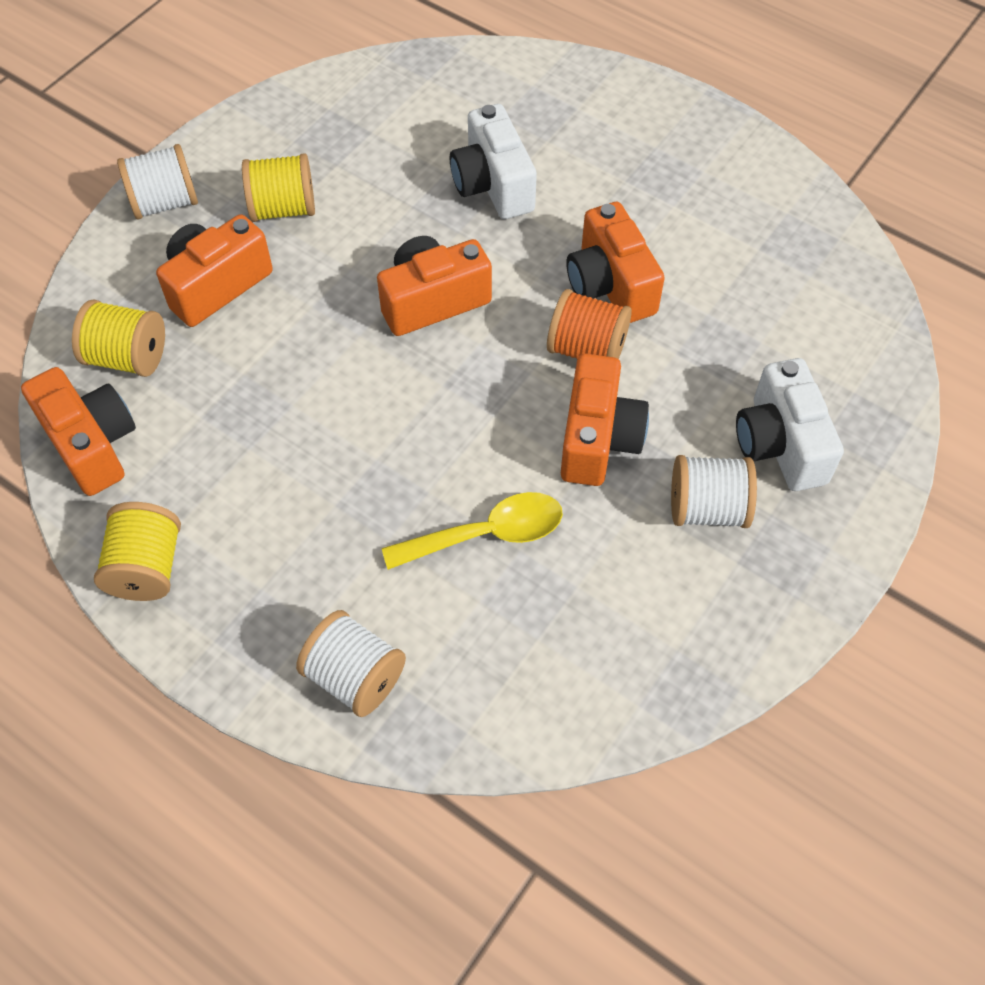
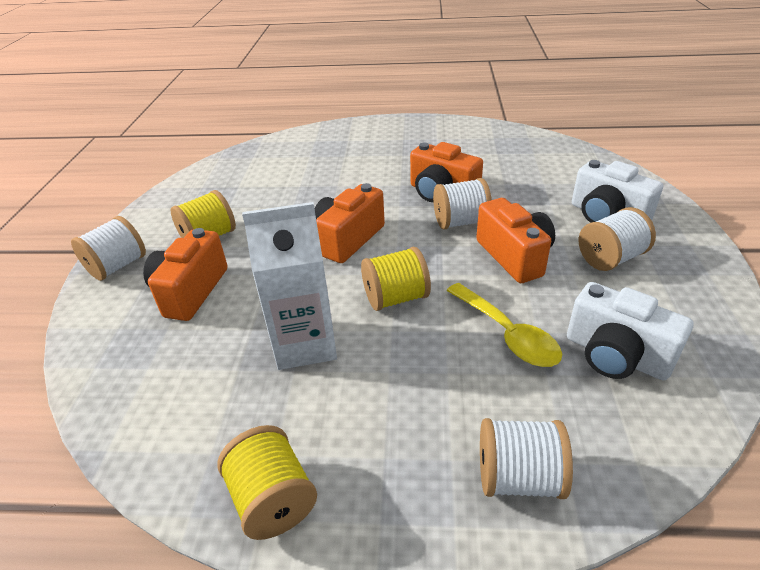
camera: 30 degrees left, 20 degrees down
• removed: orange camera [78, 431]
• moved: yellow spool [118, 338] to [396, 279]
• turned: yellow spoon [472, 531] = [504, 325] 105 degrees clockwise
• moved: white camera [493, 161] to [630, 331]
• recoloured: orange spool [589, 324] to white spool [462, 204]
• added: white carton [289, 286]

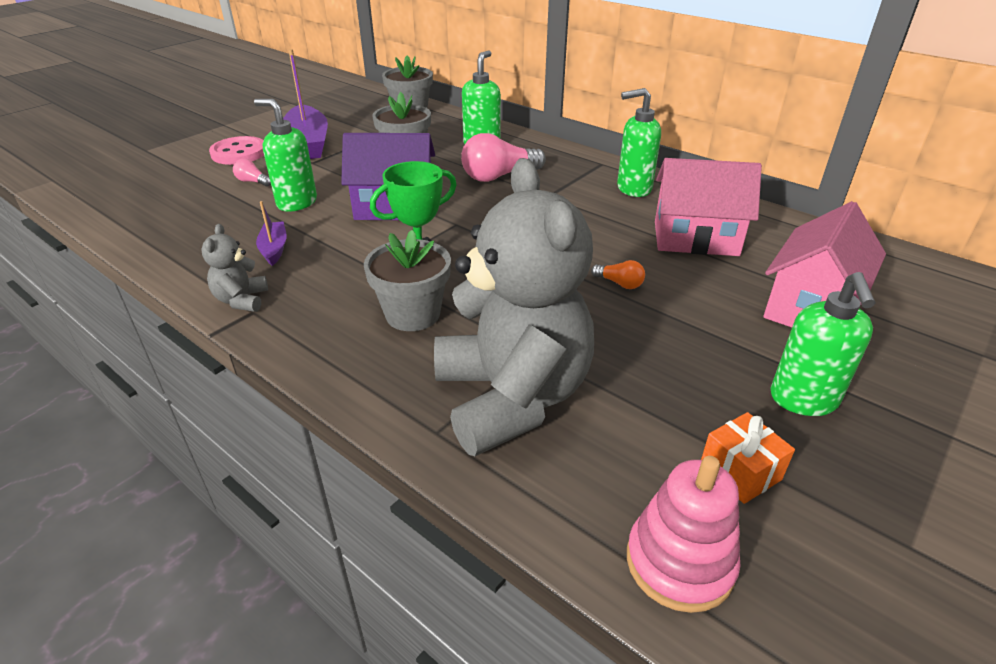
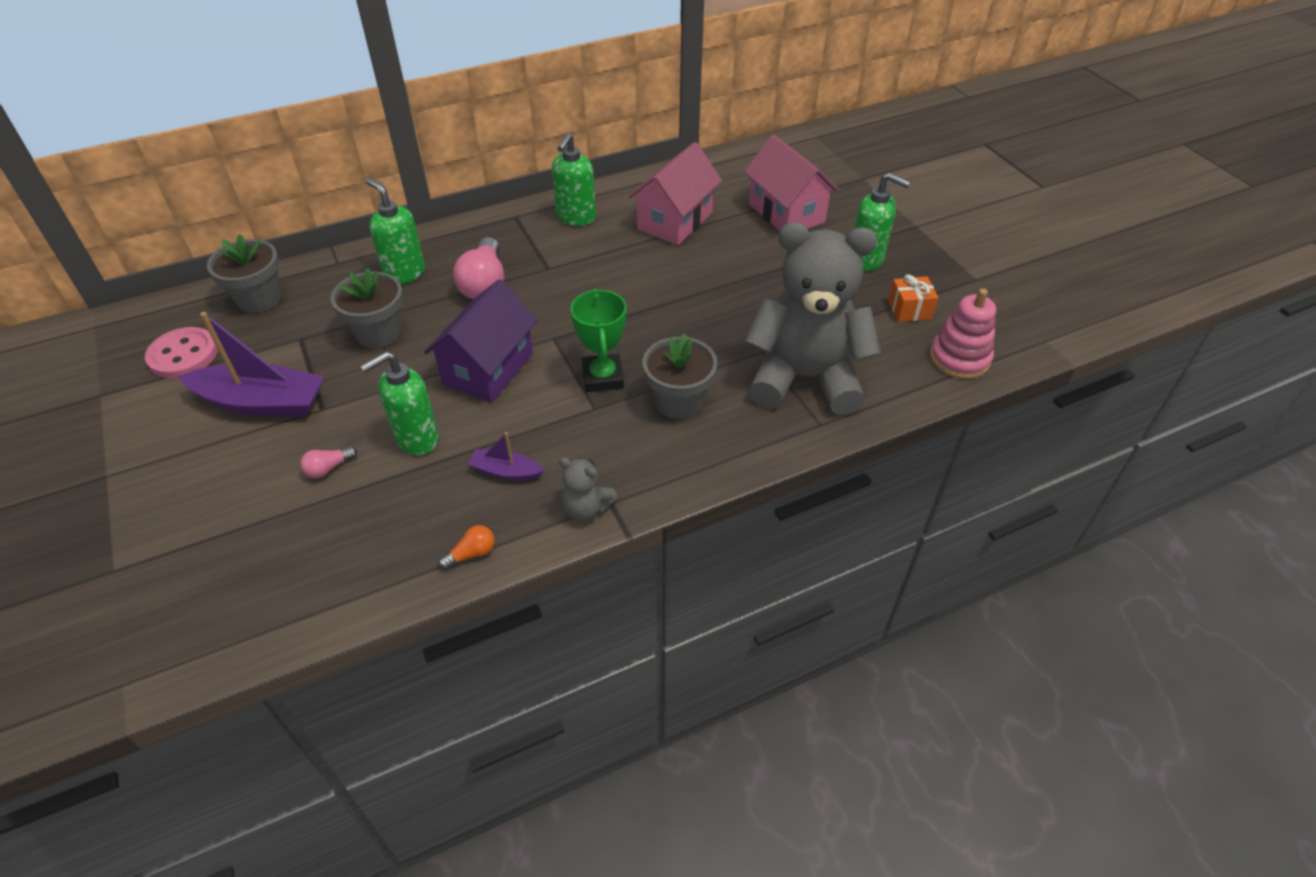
camera: 65 degrees left, 10 degrees up
• moved: pink button [236, 150] to [181, 352]
• moved: orange light bulb [618, 274] to [466, 547]

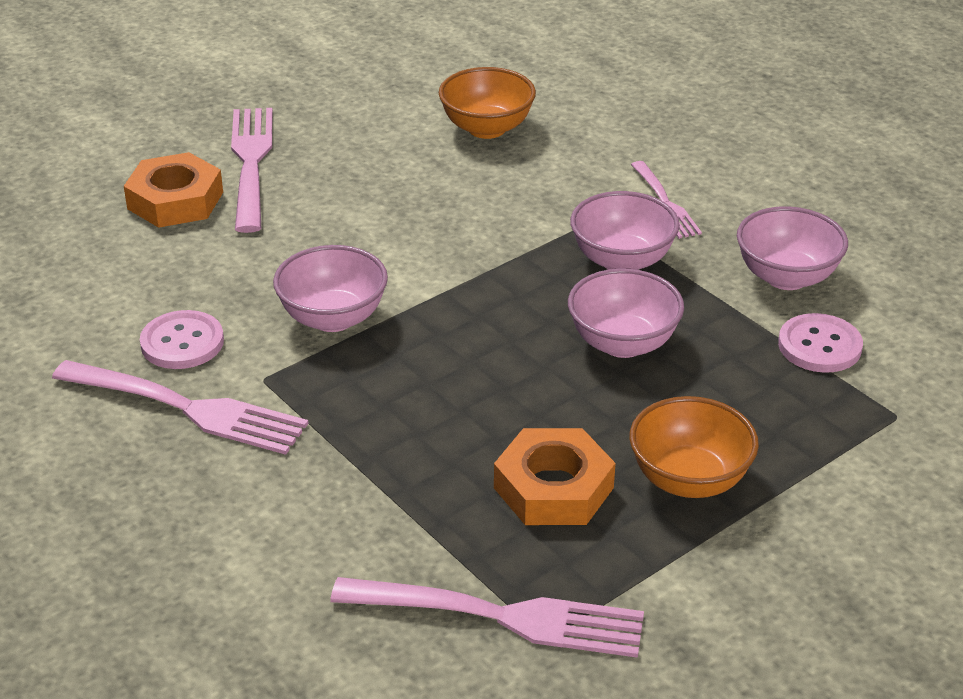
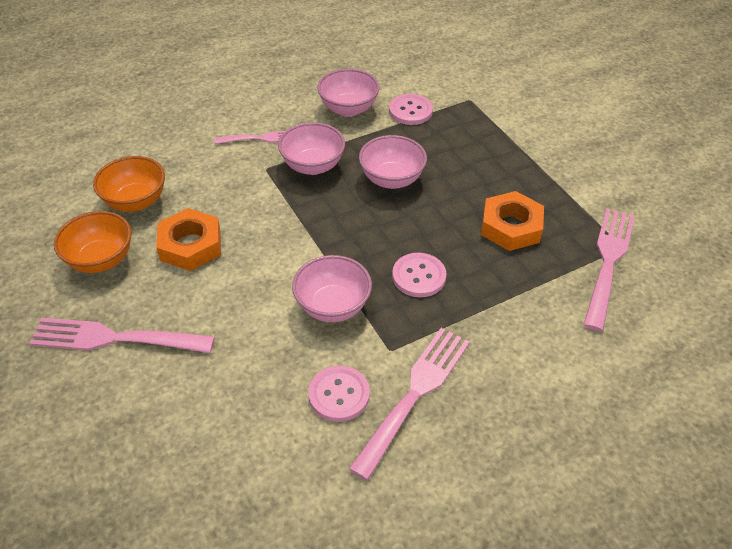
camera: 80 degrees left, 10 degrees up
• moved: orange nut [173, 190] to [188, 239]
• moved: orange bowl [694, 447] to [93, 242]
• added: pink button [419, 275]

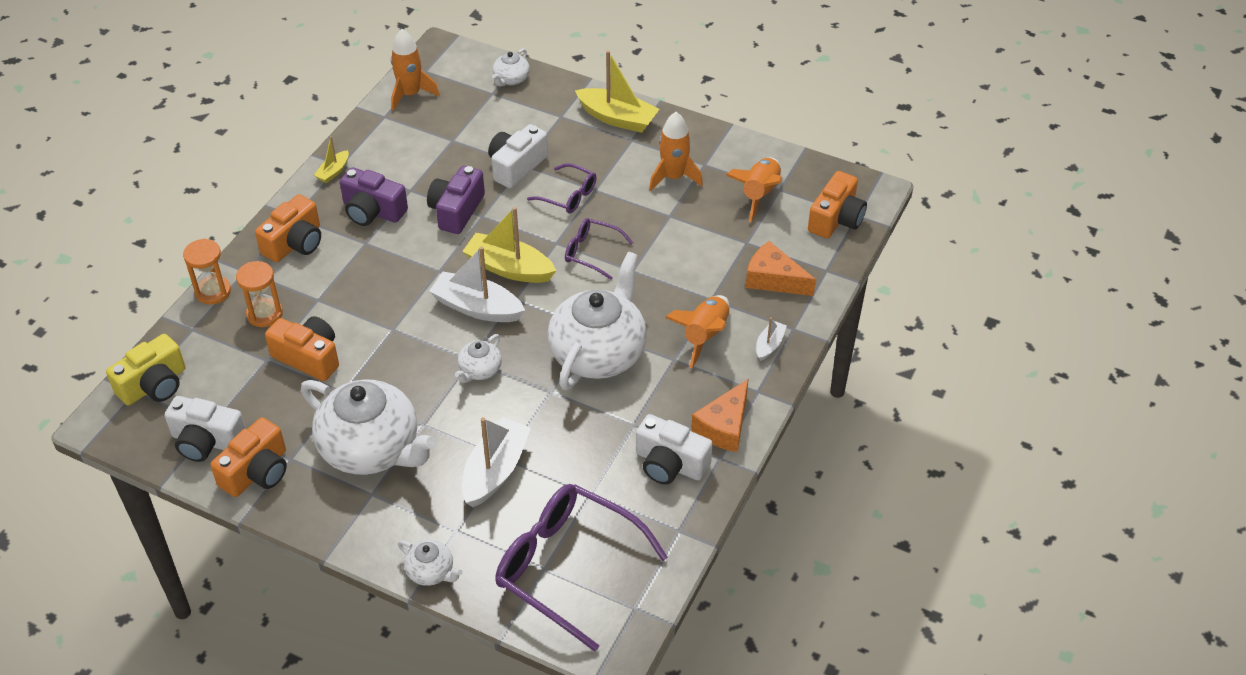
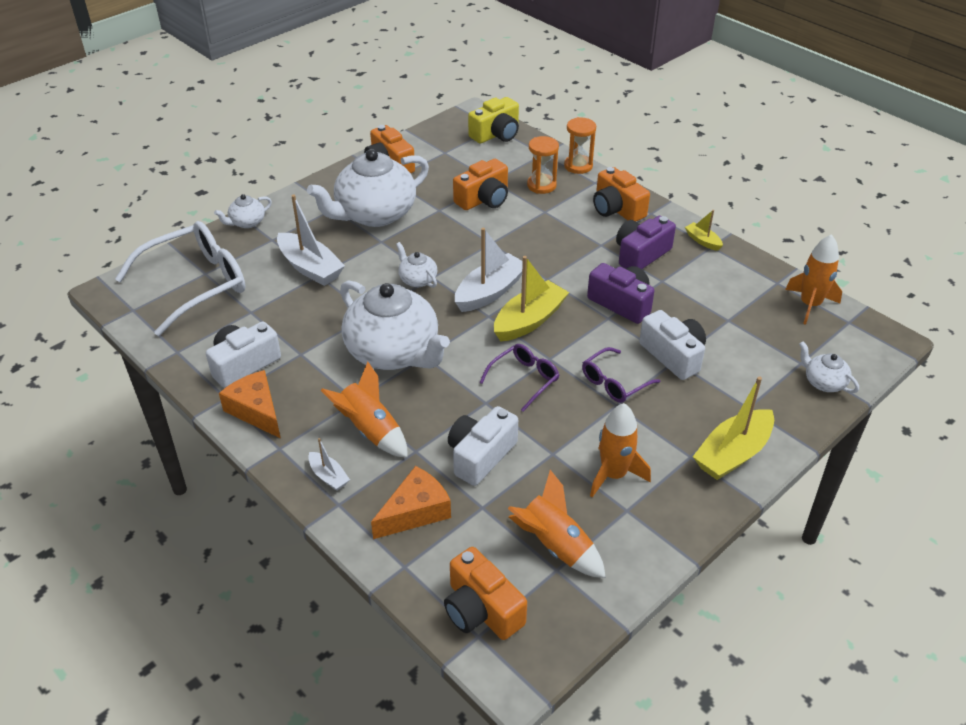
camera: 110 degrees right, 5 degrees down
• turned: yellow camera [146, 369] = [493, 120] 105 degrees counterclockwise
• moved: white camera [205, 429] to [483, 446]
• recoloured: purple glasses [581, 568] to white glasses [180, 278]

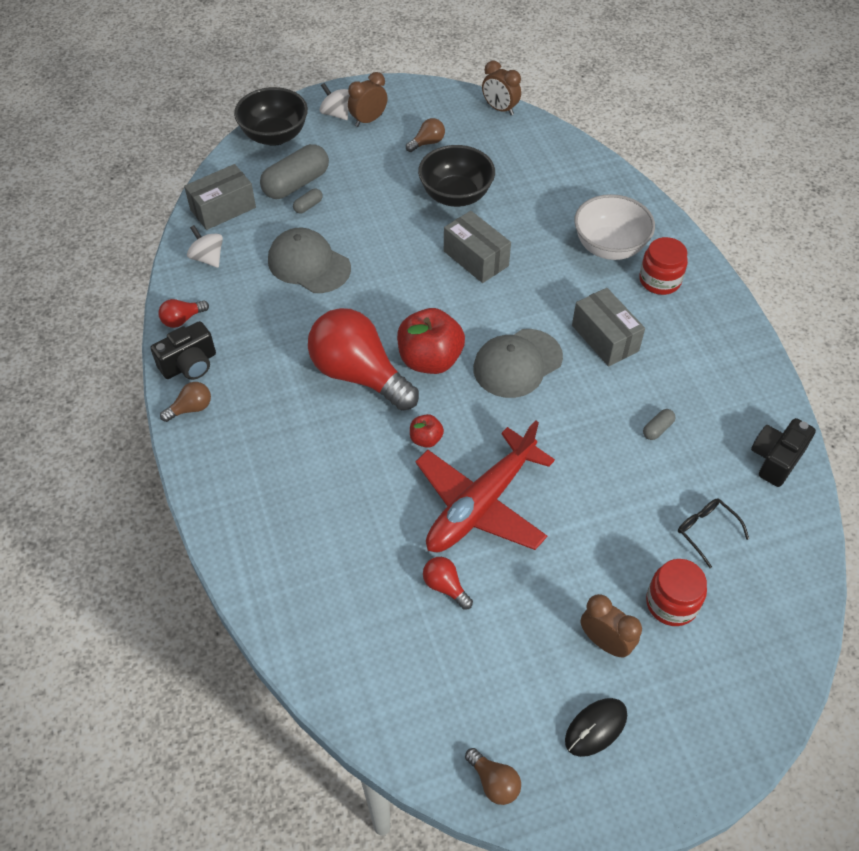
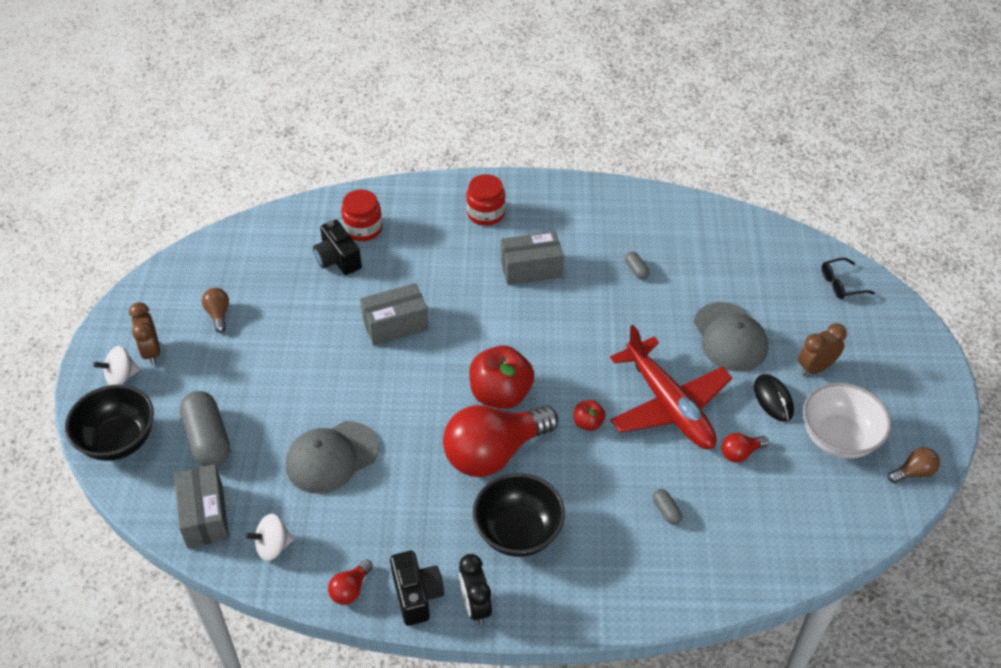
camera: 70 degrees left, 5 degrees down
• turned: red light bulb [184, 313] = [350, 582] 45 degrees clockwise
• replaced: brown light bulb [185, 402] to black clock [475, 589]
• moved: grey capsule [308, 201] to [667, 507]
• moved: black bowl [456, 176] to [519, 515]
• moved: grey cap [518, 363] to [731, 337]
• removed: brown clock [501, 88]
• moved: black mouse [596, 727] to [774, 398]
• moved: white bowl [614, 227] to [847, 421]
• moved: red jar [676, 592] to [361, 215]
• moved: black glasses [713, 533] to [848, 278]
• moved: black camera [783, 452] to [337, 247]

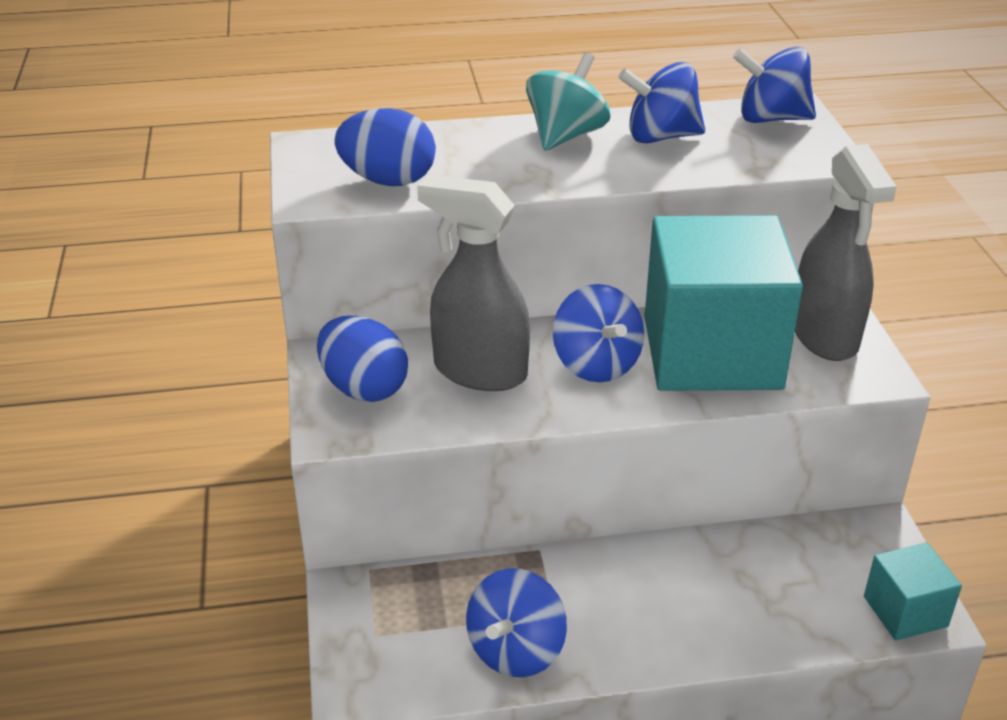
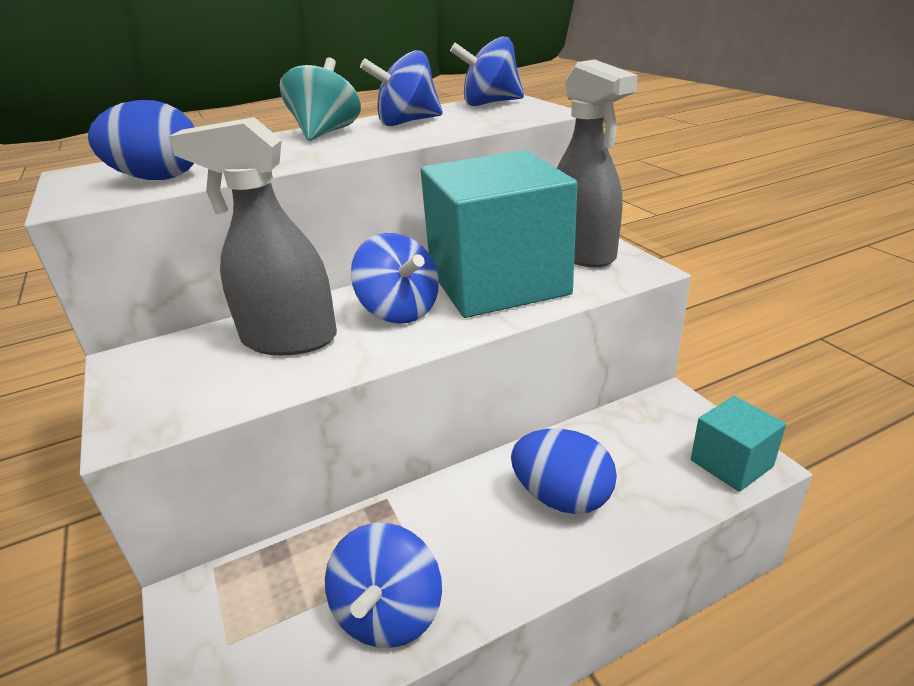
camera: 15 degrees left, 5 degrees down
• moved: blue egg [362, 359] to [564, 471]

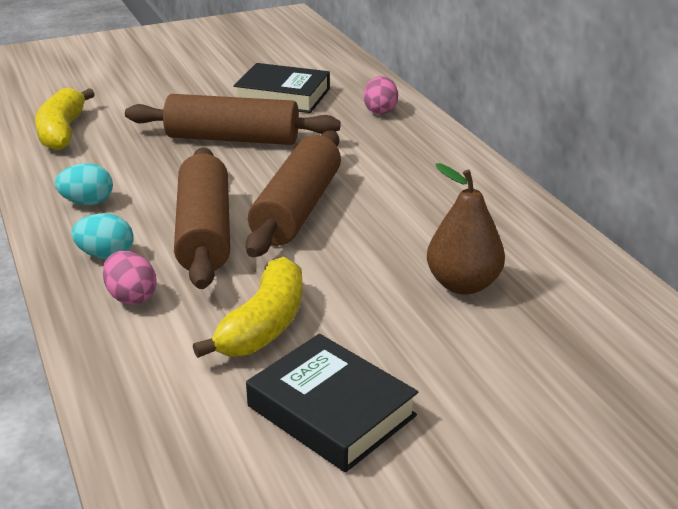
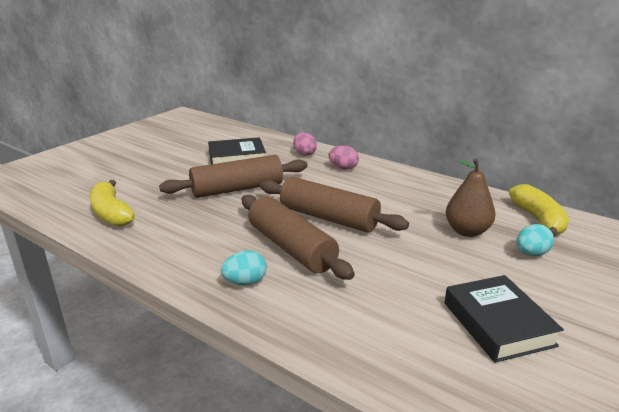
camera: 30 degrees left, 5 degrees down
• moved: turquoise egg [84, 184] to [535, 240]
• moved: pink egg [130, 278] to [343, 157]
• moved: yellow banana [248, 307] to [539, 210]
• turned: brown rolling pin [293, 193] = [334, 204] 45 degrees counterclockwise
• turned: black book [332, 403] = [504, 319] 60 degrees clockwise

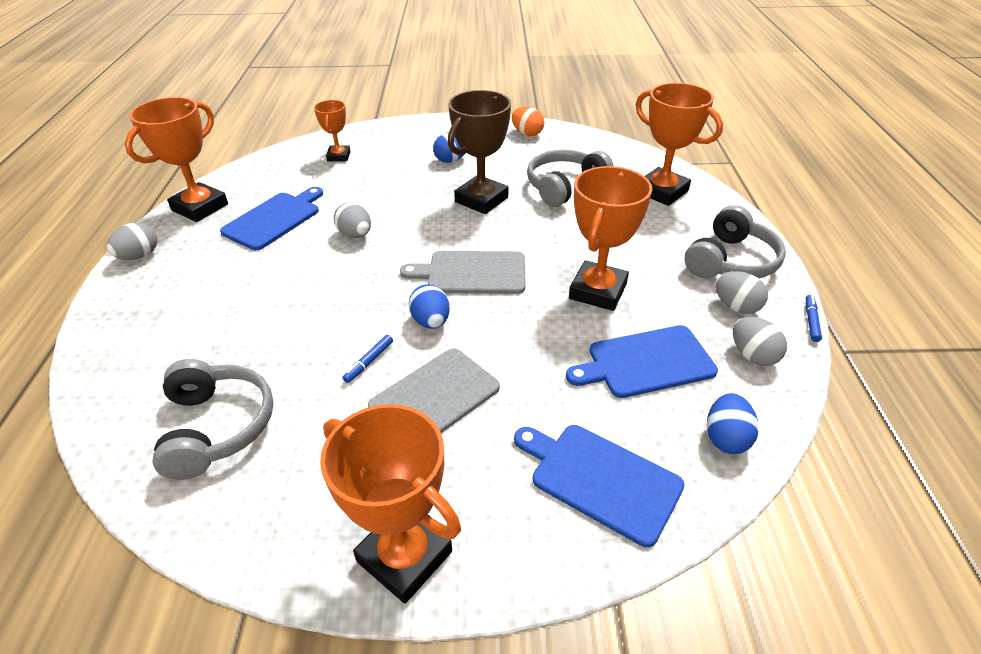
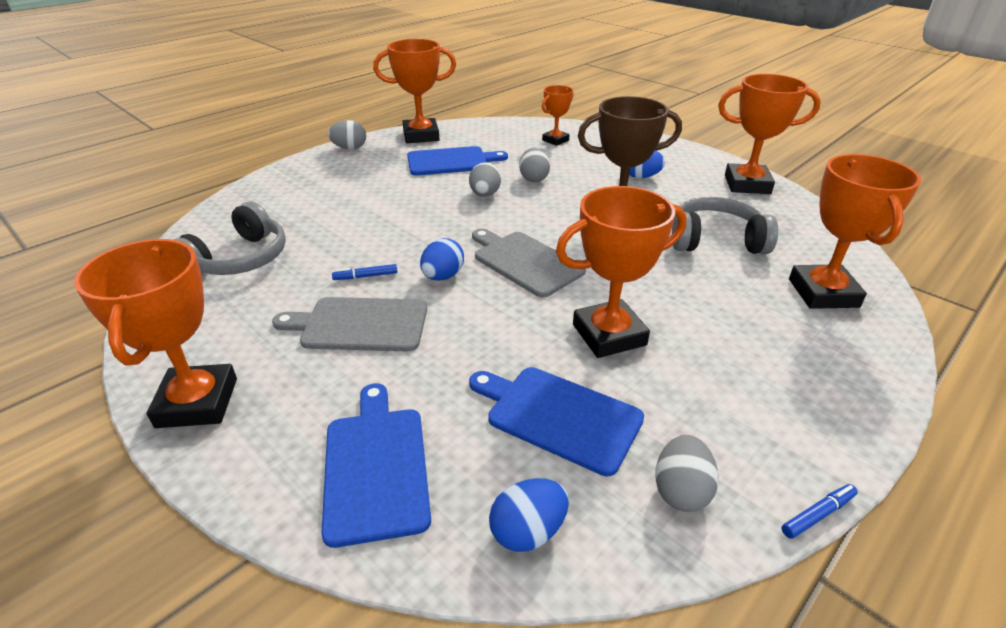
camera: 45 degrees right, 5 degrees down
• replaced: orange egg [527, 121] to orange trophy [769, 134]
• removed: grey headphones [735, 241]
• moved: grey egg [741, 292] to [534, 165]

